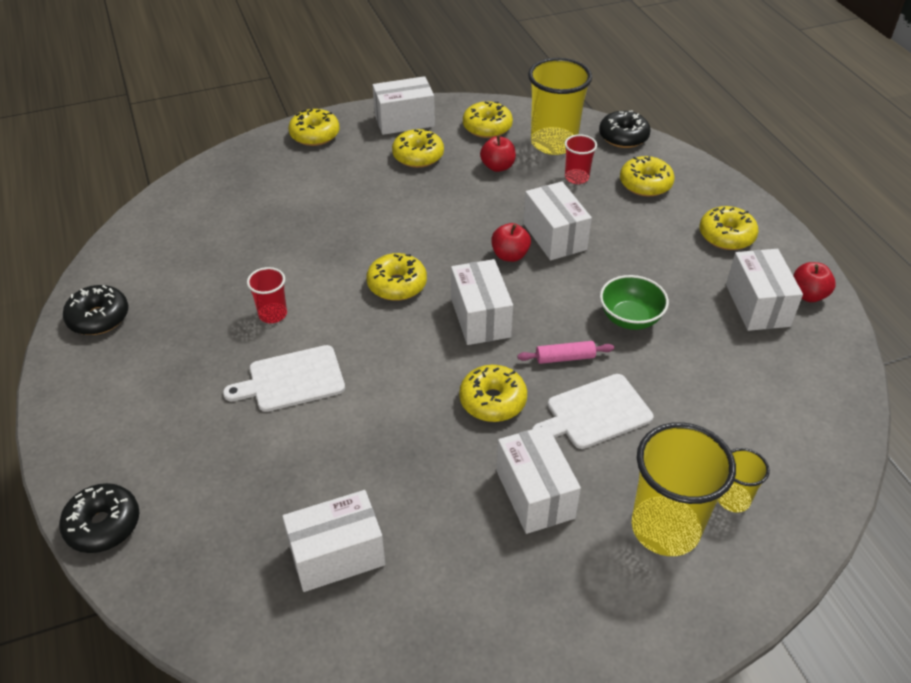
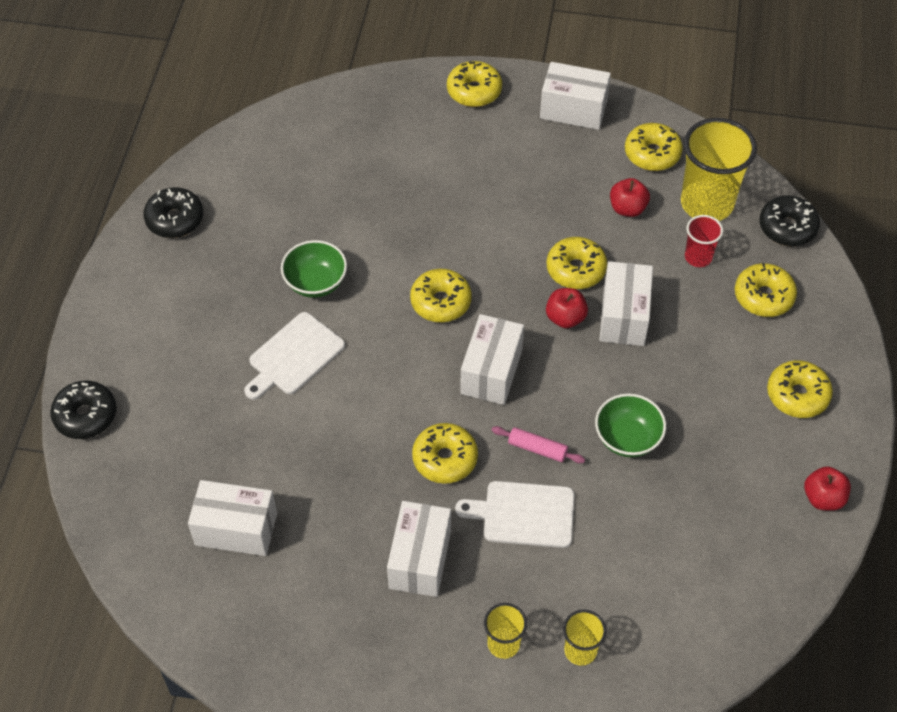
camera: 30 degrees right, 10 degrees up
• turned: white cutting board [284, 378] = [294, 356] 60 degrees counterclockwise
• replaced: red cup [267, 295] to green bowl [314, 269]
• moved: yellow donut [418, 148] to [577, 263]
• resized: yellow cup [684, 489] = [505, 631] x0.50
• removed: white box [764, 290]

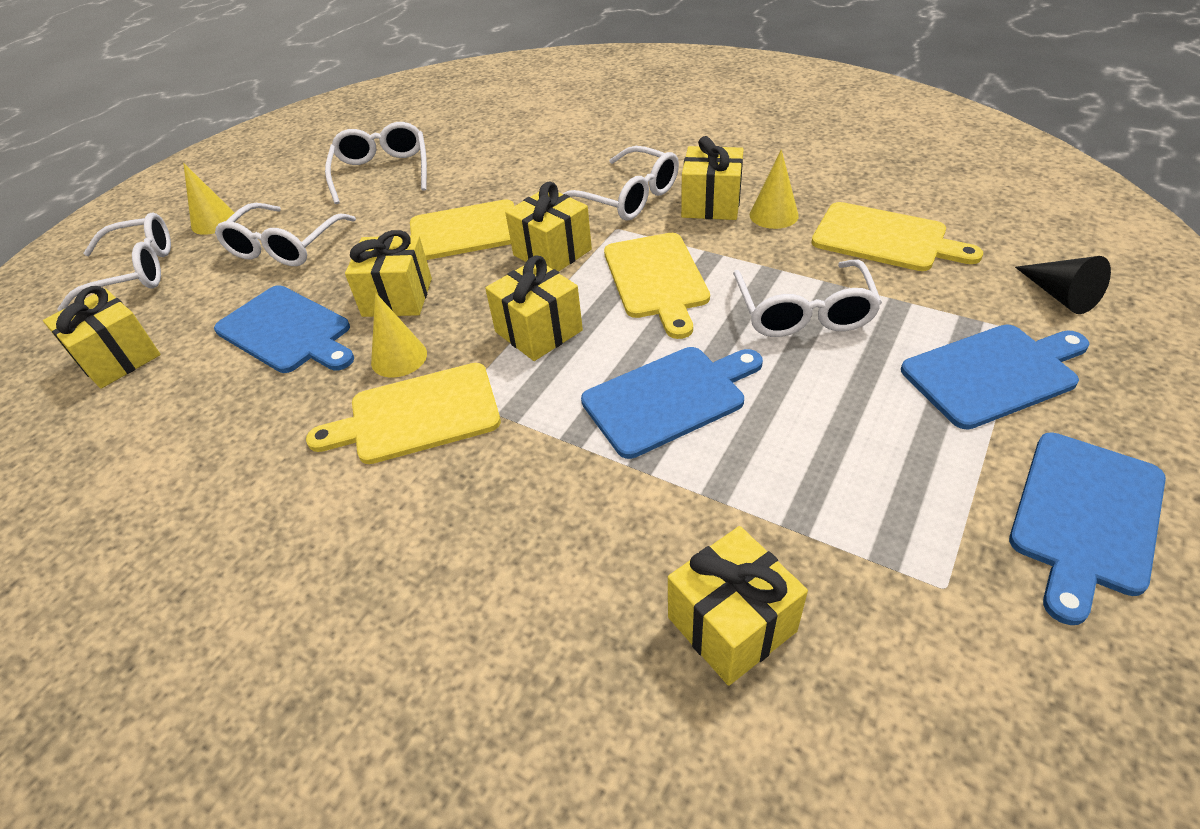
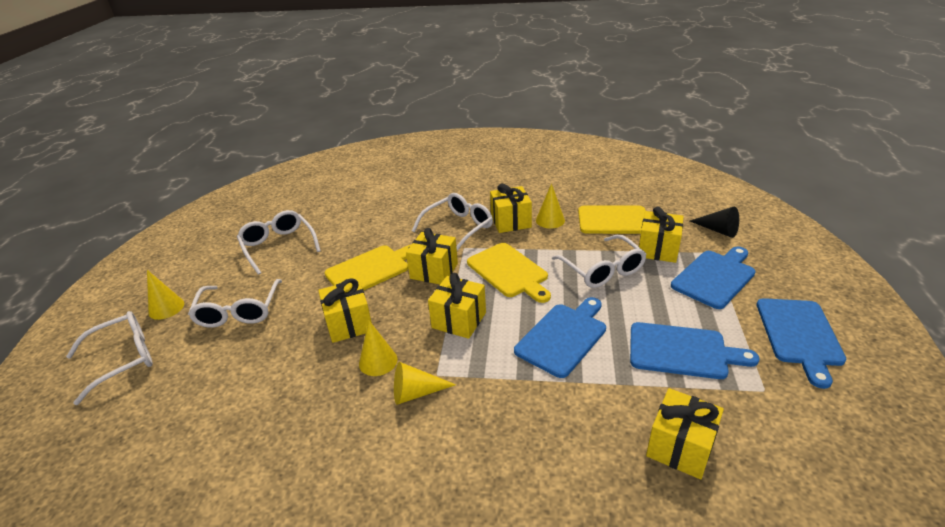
camera: 25 degrees left, 10 degrees down
• moved: yellow gift [102, 337] to [661, 234]
• moved: blue cutting board [284, 329] to [694, 350]
• replaced: yellow cutting board [403, 413] to yellow cone [425, 383]
• turned: white glasses [621, 183] = [452, 222] 60 degrees counterclockwise

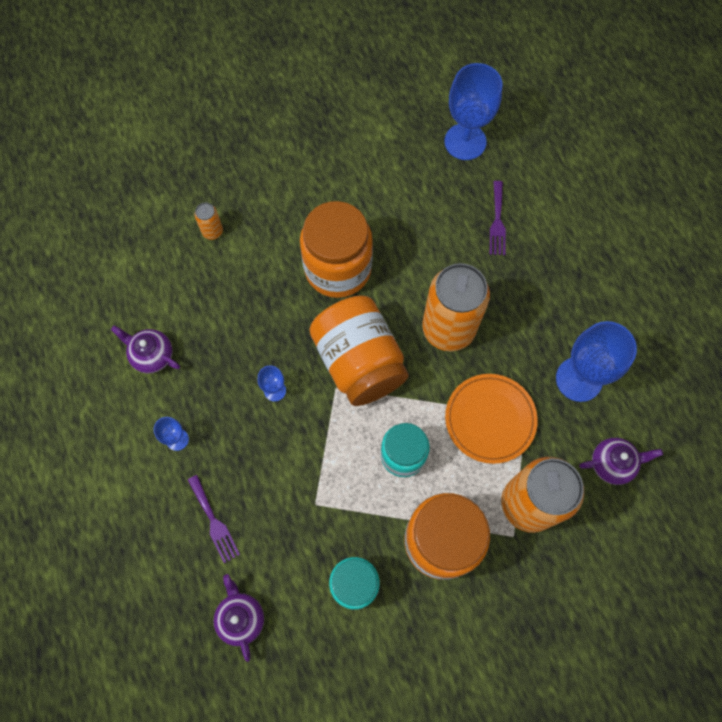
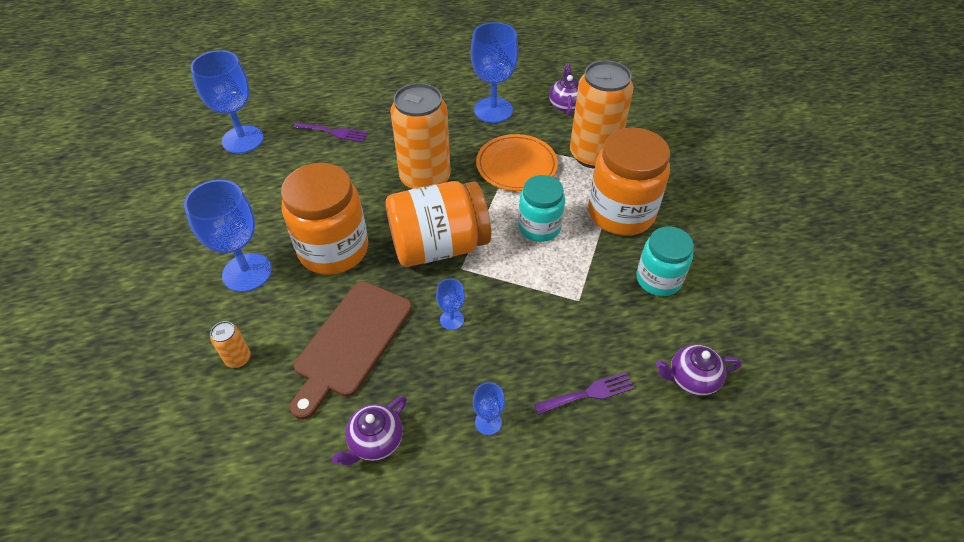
camera: 80 degrees left, 20 degrees down
• added: blue goblet [228, 236]
• added: brown cutting board [351, 350]

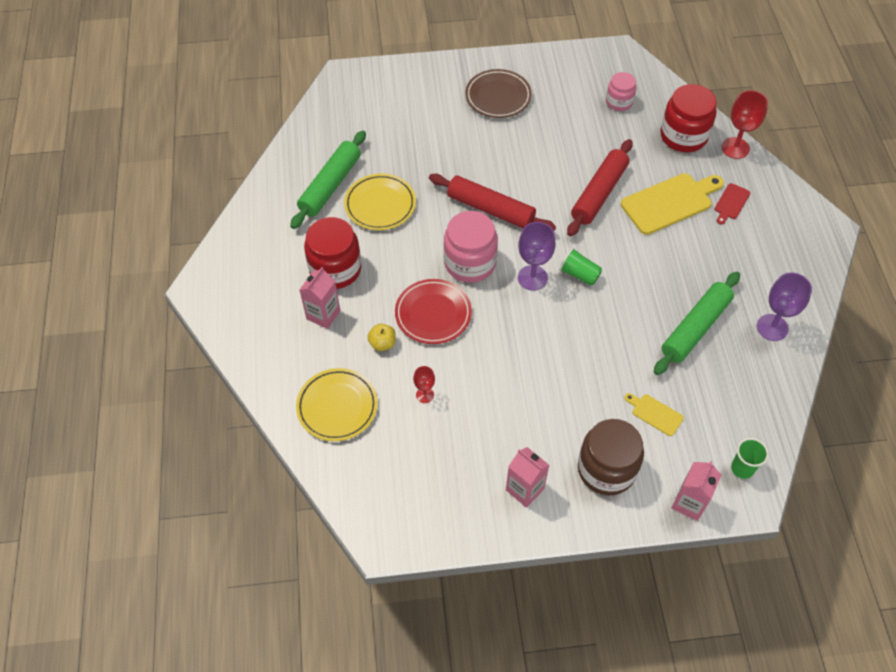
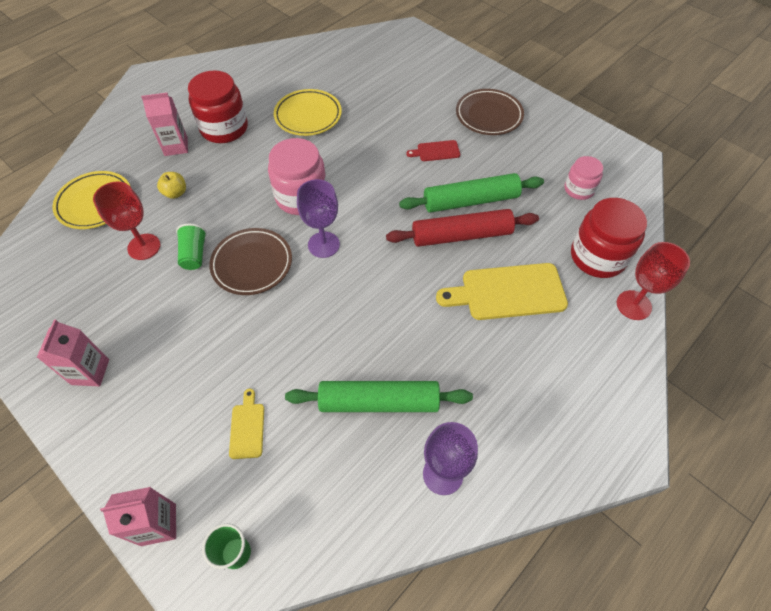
camera: 50 degrees right, 0 degrees up
• moved: green rolling pin [328, 180] to [471, 193]
• removed: red plate [433, 311]
• resized: red goblet [424, 384] = [126, 220] x1.78
• removed: red rolling pin [492, 202]
• moved: green cup [580, 267] to [191, 246]
• removed: brown jar [611, 457]
• turned: yellow cutting board [672, 204] = [502, 291] 150 degrees clockwise
• moved: red cutting board [732, 204] to [433, 150]
• added: brown plate [250, 261]

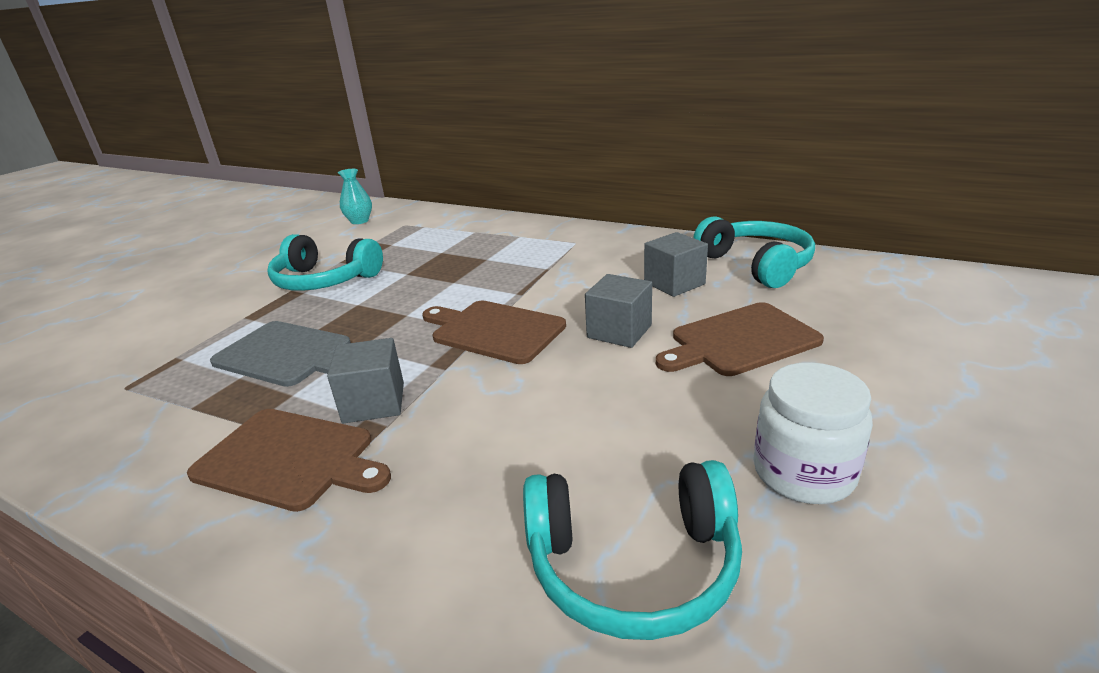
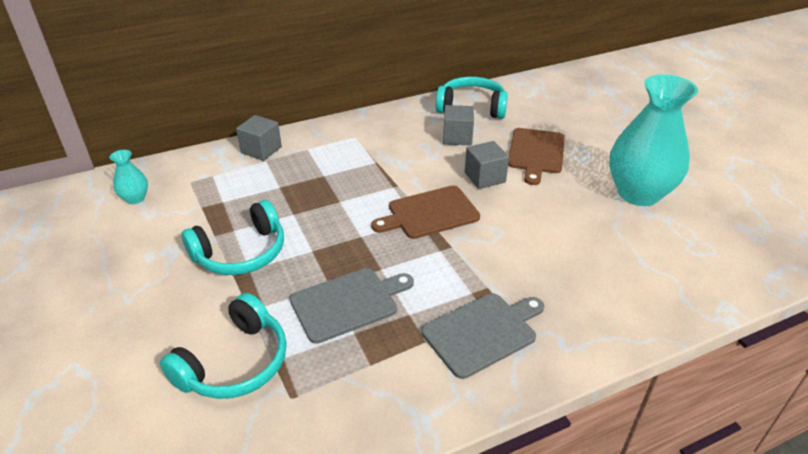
camera: 55 degrees left, 10 degrees up
• recoloured: brown cutting board [289, 460] to grey cutting board [482, 336]
• moved: grey cube [365, 381] to [259, 138]
• moved: turquoise headphones [632, 550] to [223, 346]
• replaced: white jar [813, 433] to turquoise vase [653, 140]

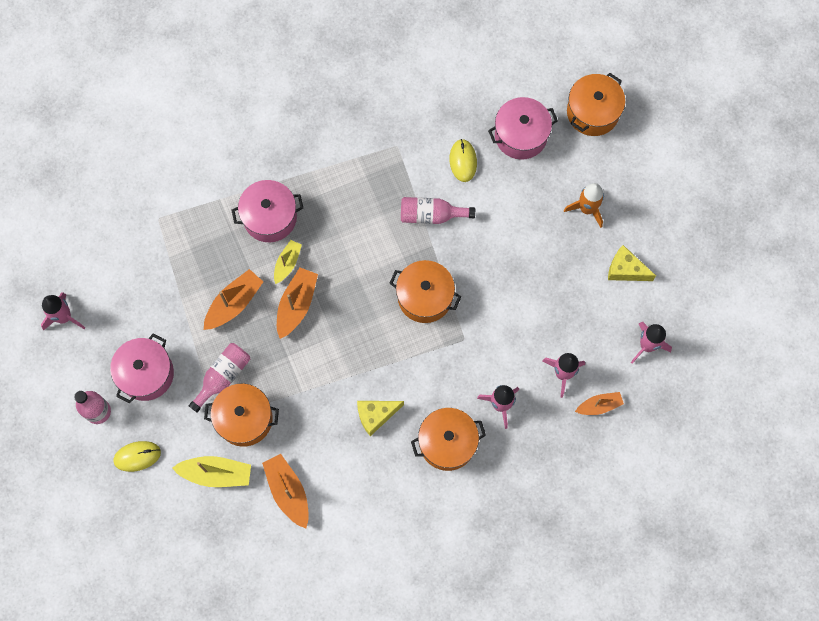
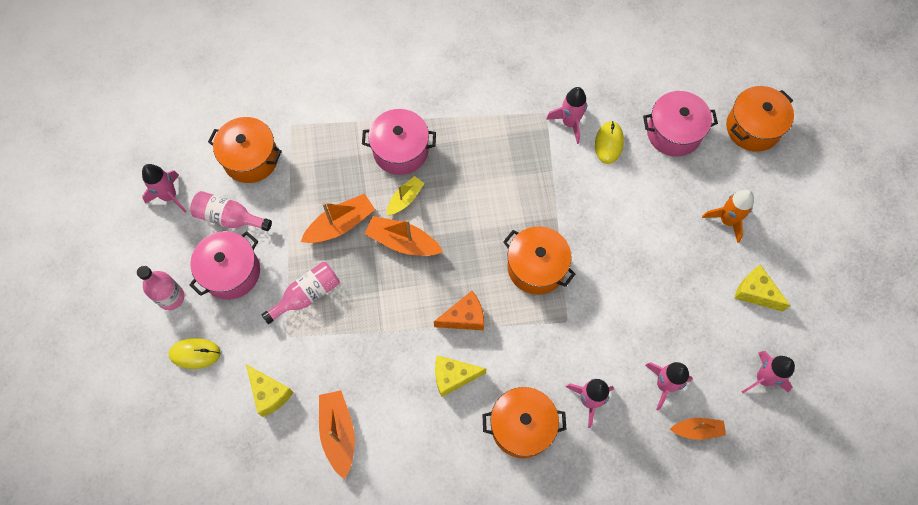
camera: 15 degrees right, 5 degrees down
• replaced: yellow boat [211, 471] to yellow cheese [270, 391]
• moved: orange pot [241, 415] to [245, 150]
• turned: orange boat [297, 303] = [404, 236] 105 degrees counterclockwise
• moved: pink bottle [438, 210] to [231, 211]
• added: orange cheese [459, 310]
• added: pink rocket [566, 115]

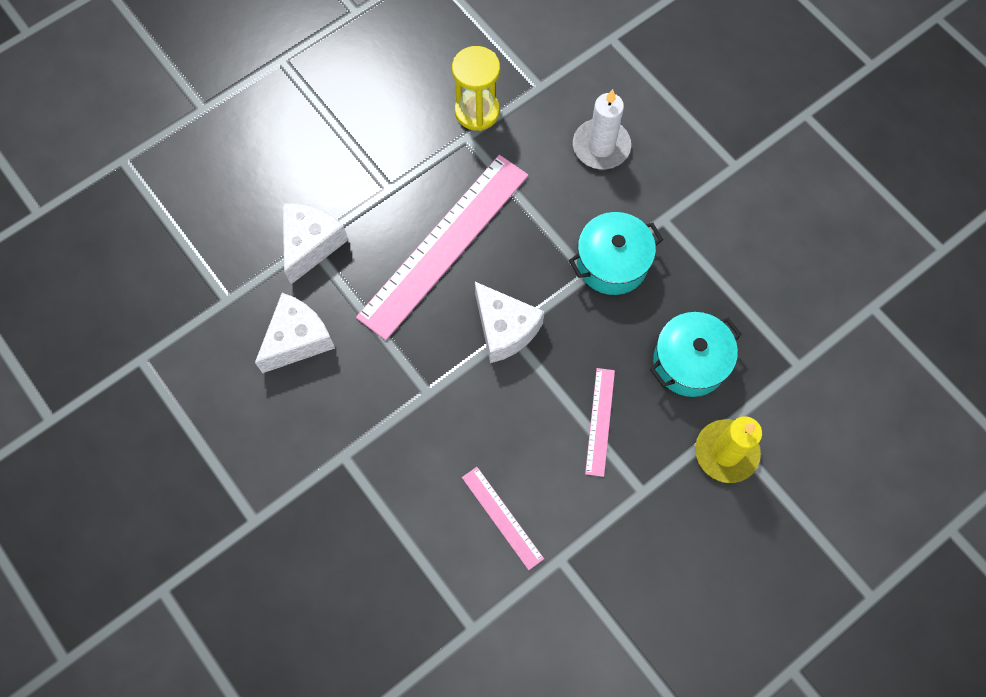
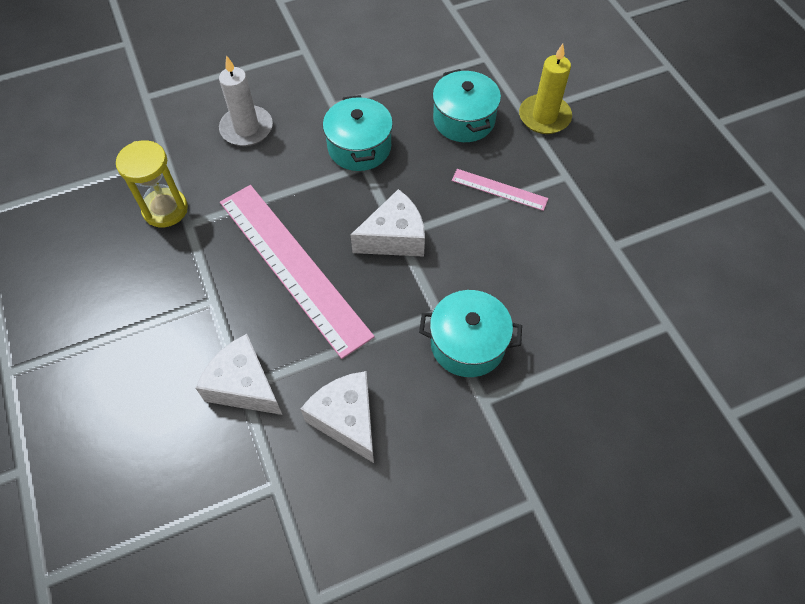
camera: 75 degrees left, 10 degrees down
• removed: pink ruler [503, 518]
• added: turquoise pot [470, 333]

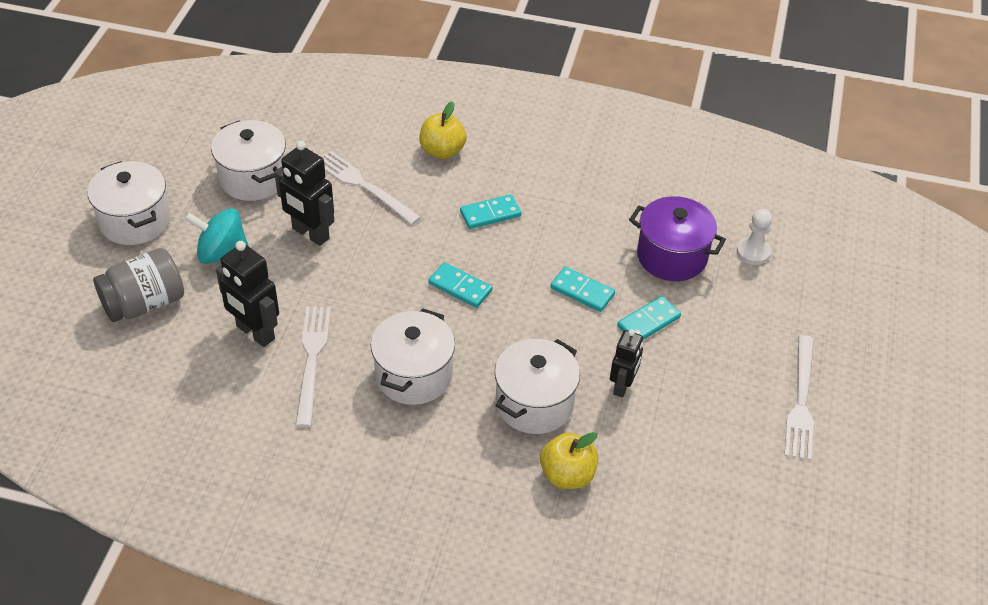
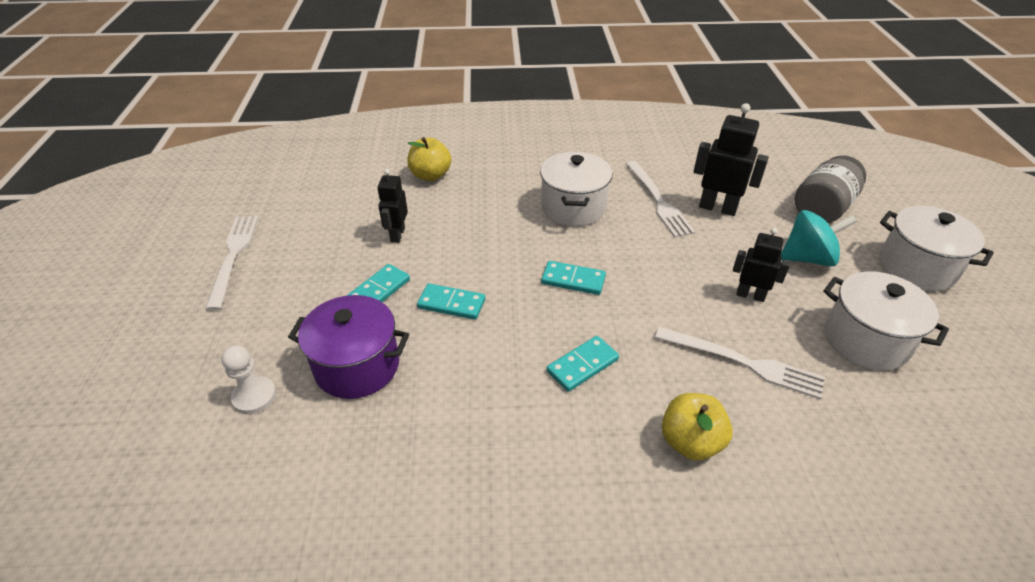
camera: 165 degrees right, 5 degrees down
• resized: black robot [304, 193] = [761, 265] x0.65
• removed: white pot [537, 386]

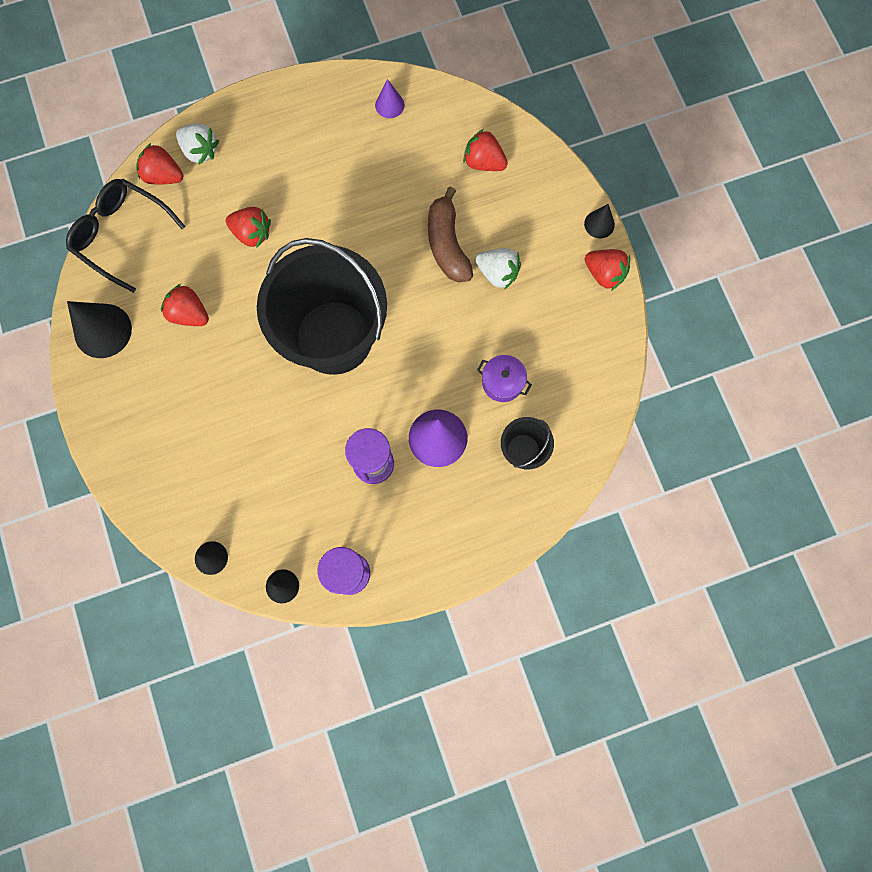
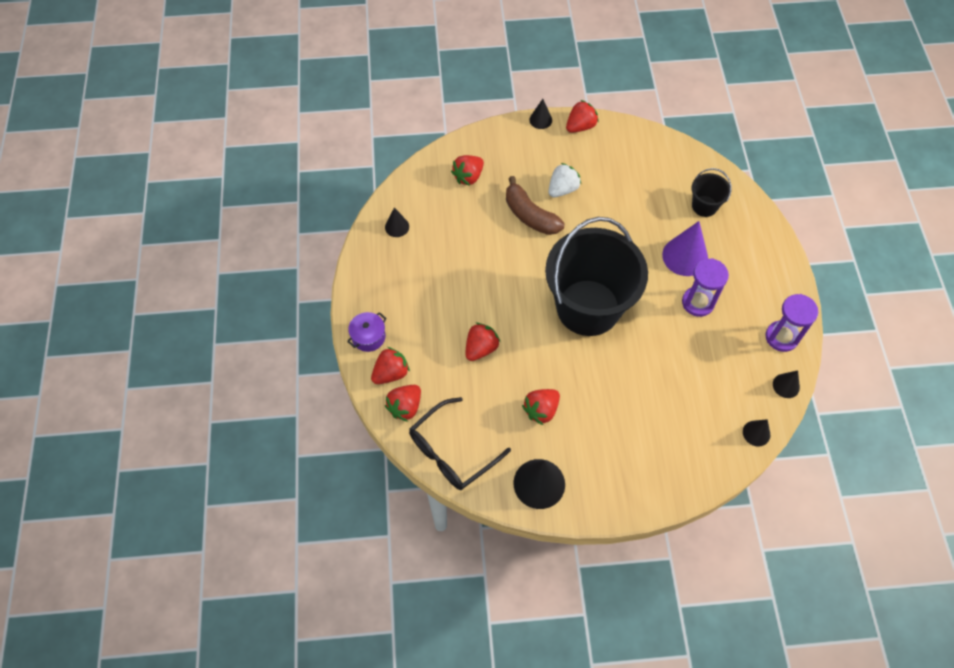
camera: 75 degrees left, 15 degrees down
• recoloured: white strawberry [197, 144] to red strawberry [390, 365]
• recoloured: purple cone [389, 98] to black cone [397, 222]
• turned: brown banana [450, 234] = [535, 205] 45 degrees clockwise
• moved: purple pot [504, 378] to [367, 332]

